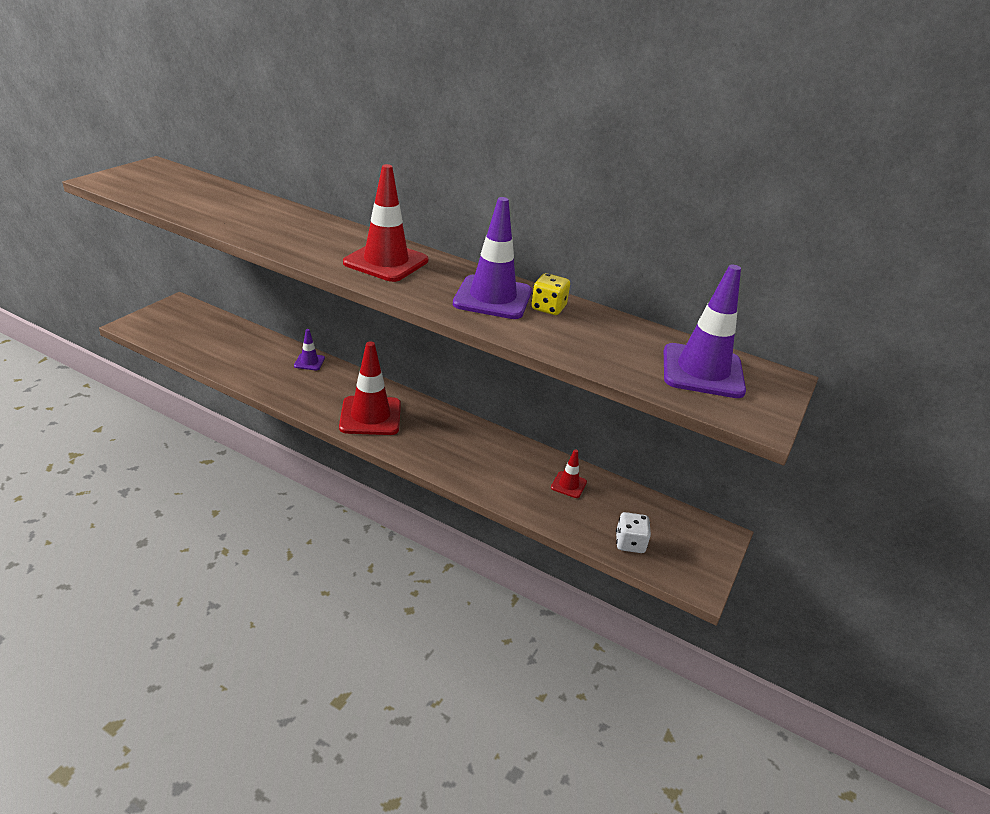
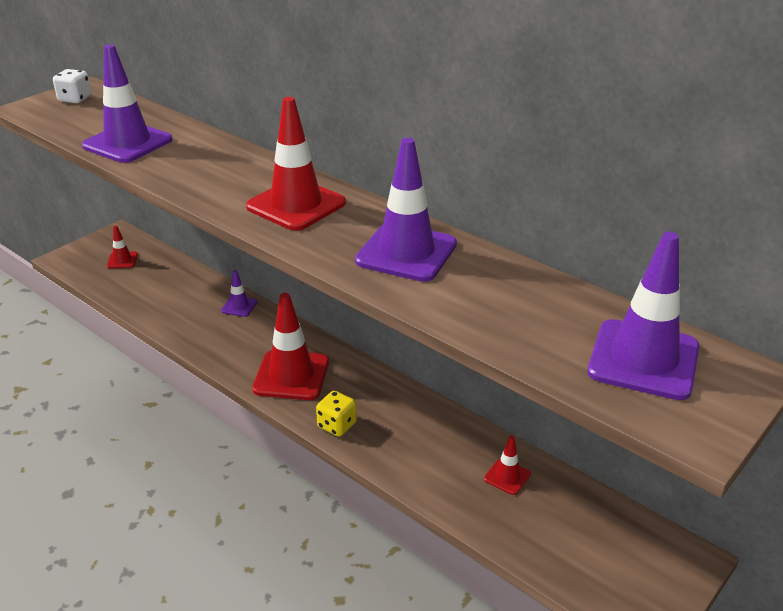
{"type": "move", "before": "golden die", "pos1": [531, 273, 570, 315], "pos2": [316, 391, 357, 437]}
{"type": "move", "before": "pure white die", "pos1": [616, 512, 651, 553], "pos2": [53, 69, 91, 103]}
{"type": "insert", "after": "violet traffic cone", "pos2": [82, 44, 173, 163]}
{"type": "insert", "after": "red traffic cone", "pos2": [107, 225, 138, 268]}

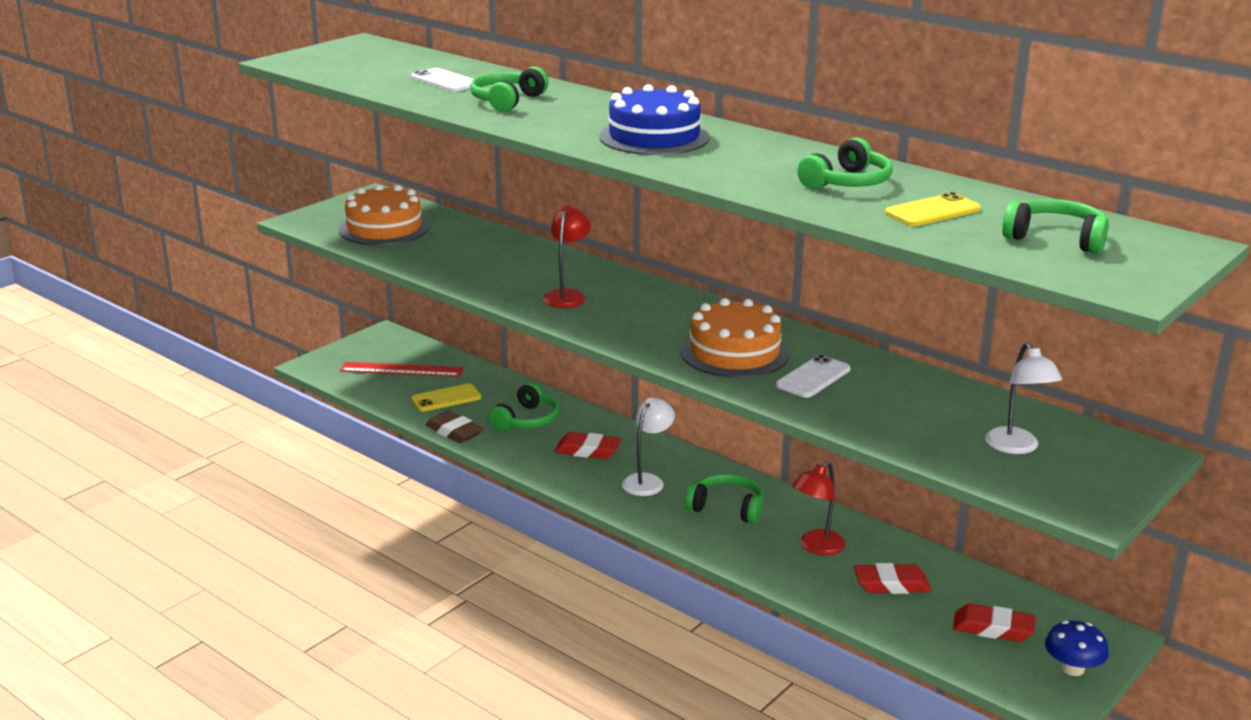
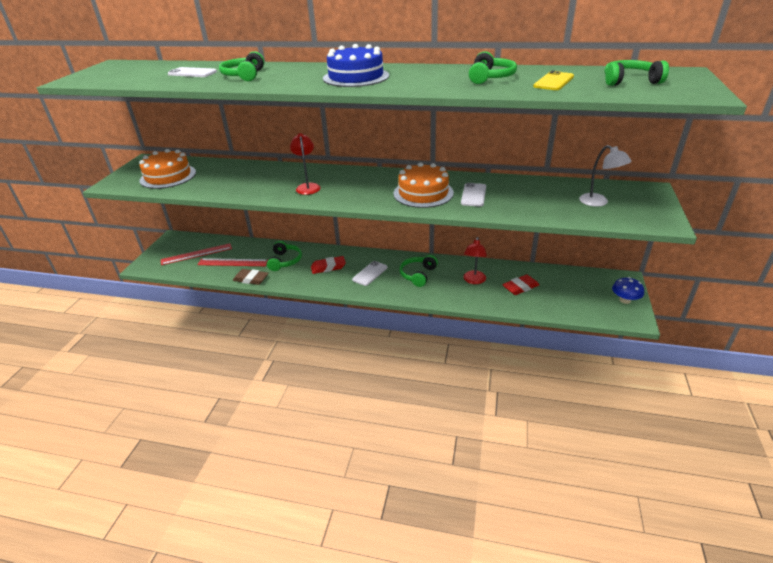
{"type": "replace", "before": "golden phone", "after": "red measuring stick", "pos1": [411, 384, 481, 412], "pos2": [197, 258, 268, 266]}
{"type": "replace", "before": "pure white lamp", "after": "pure white phone", "pos1": [622, 398, 675, 496], "pos2": [352, 261, 387, 286]}
{"type": "rotate", "before": "emerald headset", "pos1": [685, 474, 764, 524], "pos2": [400, 255, 438, 287], "turn": -60}
{"type": "delete", "before": "red eraser", "pos1": [953, 604, 1036, 642]}

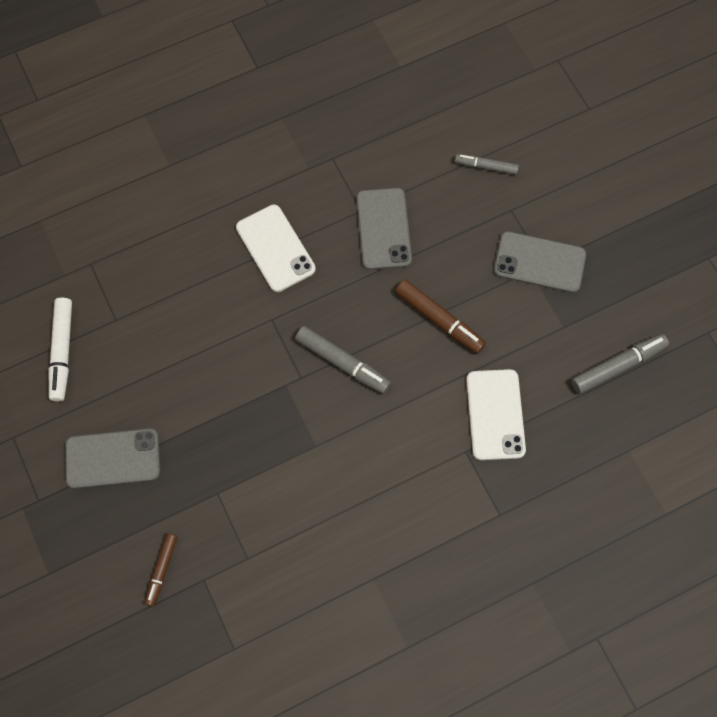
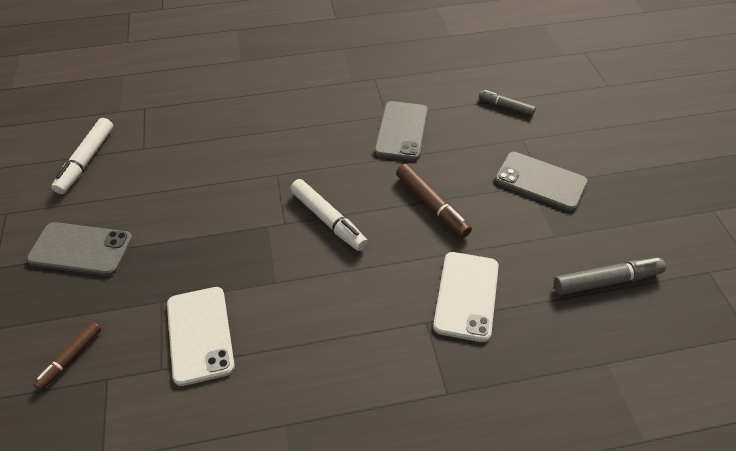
{"type": "move", "before": "pure white phone", "pos1": [236, 205, 316, 292], "pos2": [167, 287, 235, 386]}
{"type": "recolor", "before": "ash-grey marker pen", "after": "pure white marker pen", "pos1": [295, 326, 391, 394], "pos2": [290, 179, 368, 251]}

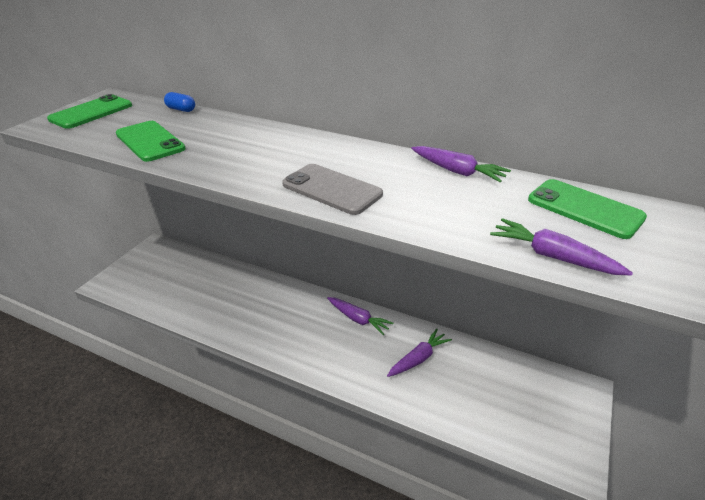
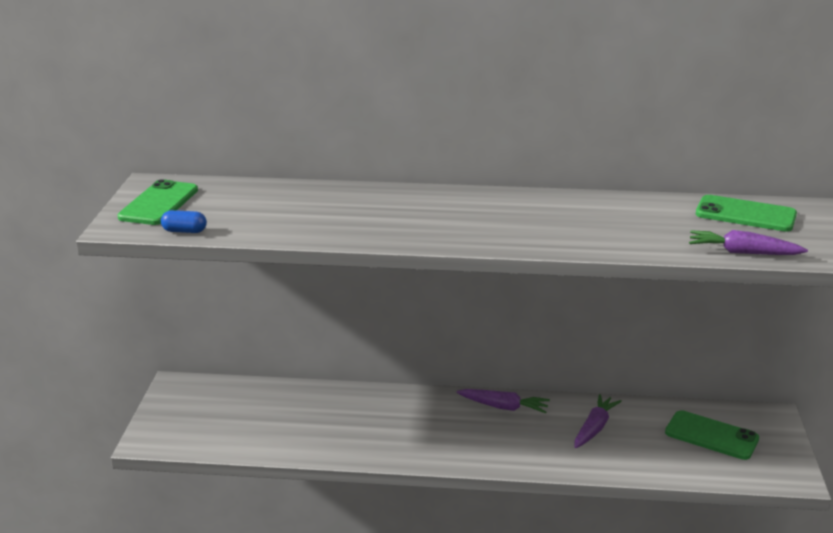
{"type": "move", "before": "emerald phone", "pos1": [116, 121, 186, 162], "pos2": [665, 410, 759, 460]}
{"type": "move", "before": "royal blue pill", "pos1": [164, 92, 195, 112], "pos2": [161, 210, 207, 233]}
{"type": "delete", "before": "ash-grey phone", "pos1": [282, 164, 383, 215]}
{"type": "delete", "before": "violet toy carrot", "pos1": [411, 146, 511, 183]}

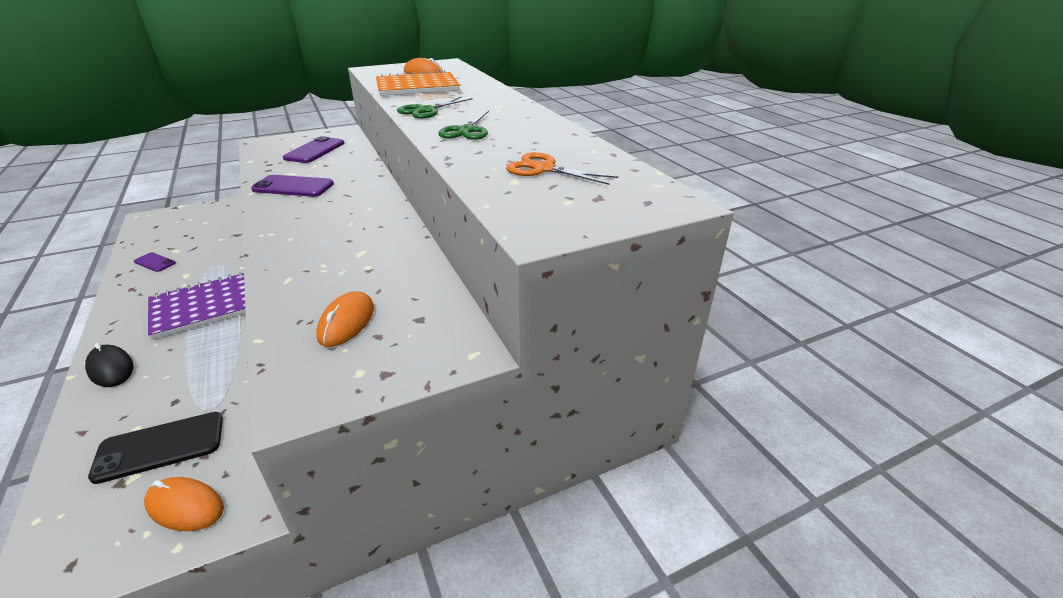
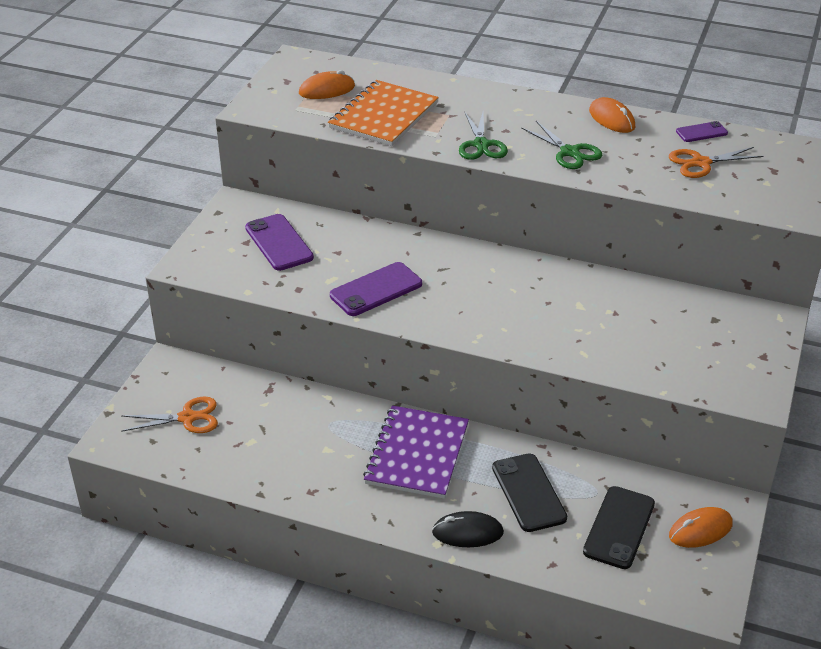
{"type": "move", "before": "violet phone", "pos1": [134, 252, 176, 272], "pos2": [676, 121, 728, 142]}
{"type": "move", "before": "orange-coloured PC mouse", "pos1": [316, 291, 374, 347], "pos2": [589, 97, 635, 133]}
{"type": "insert", "after": "orange-coloured shears", "pos2": [121, 397, 218, 433]}
{"type": "insert", "after": "ebony phone", "pos2": [492, 453, 567, 532]}

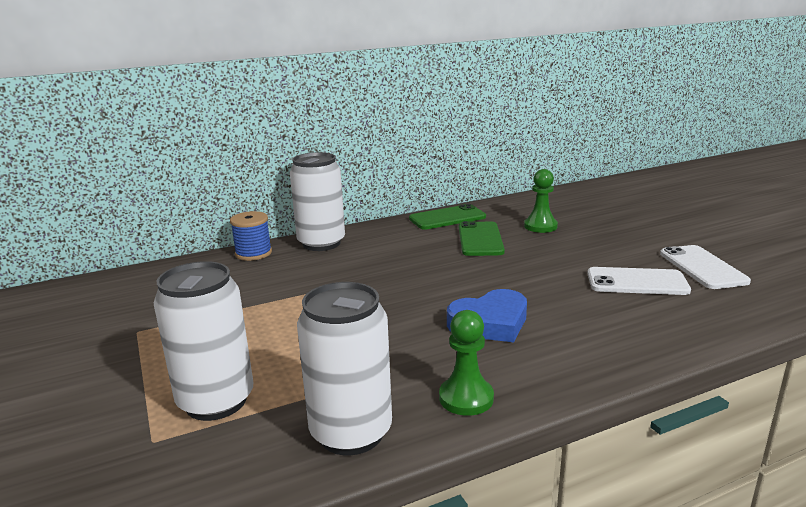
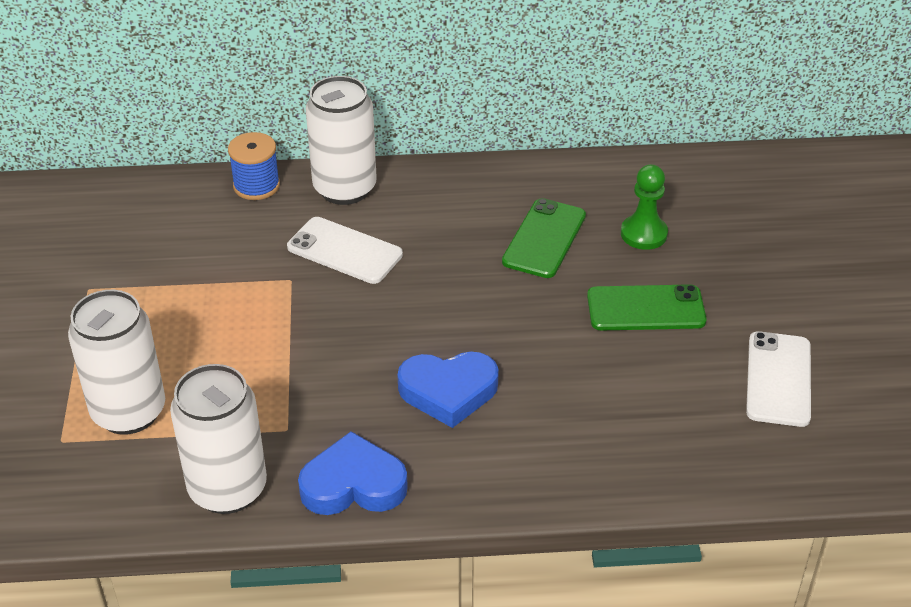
{"type": "move", "before": "emerald phone", "pos1": [409, 204, 486, 230], "pos2": [587, 284, 707, 331]}
{"type": "replace", "before": "emerald game pawn", "after": "royal blue love heart", "pos1": [439, 310, 494, 416], "pos2": [298, 431, 408, 515]}
{"type": "move", "before": "pure white phone", "pos1": [587, 267, 691, 295], "pos2": [287, 217, 403, 284]}

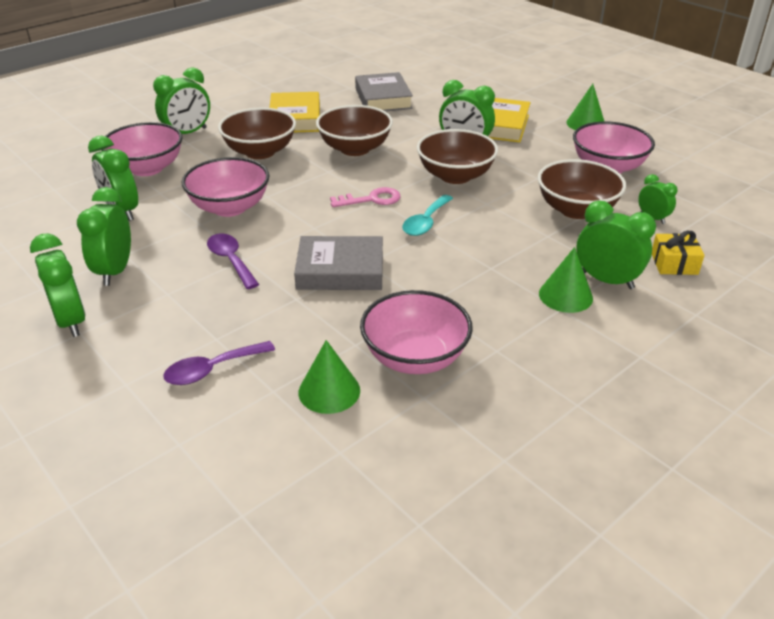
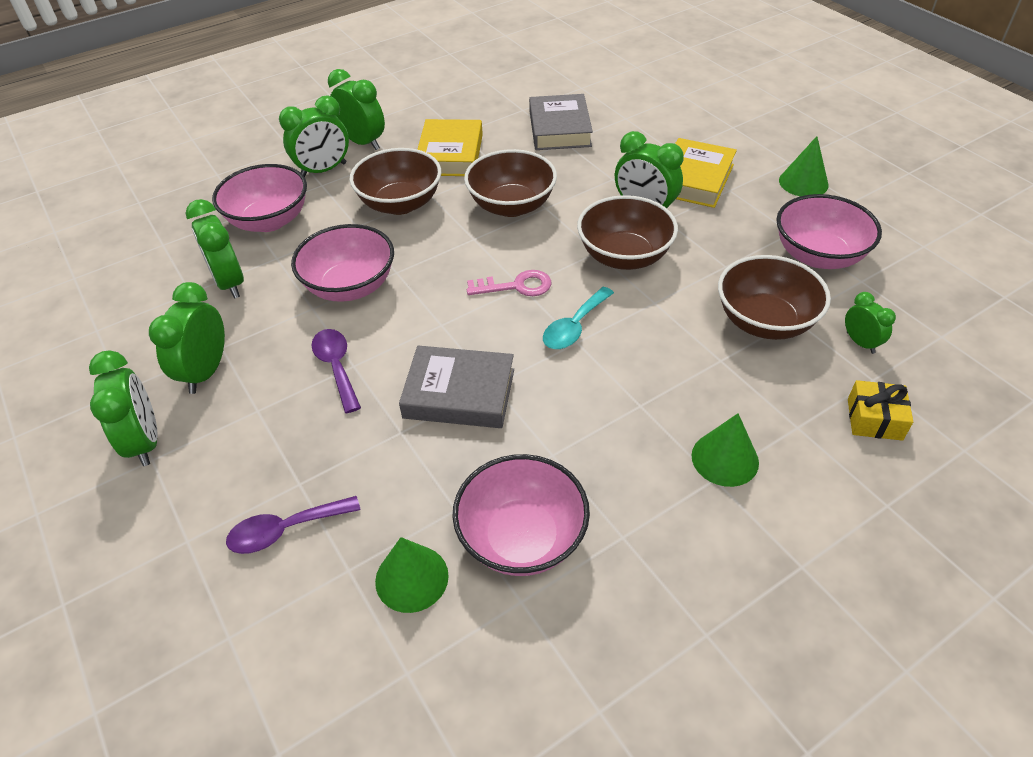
{"type": "move", "before": "emerald clock", "pos1": [576, 200, 656, 289], "pos2": [328, 69, 385, 150]}

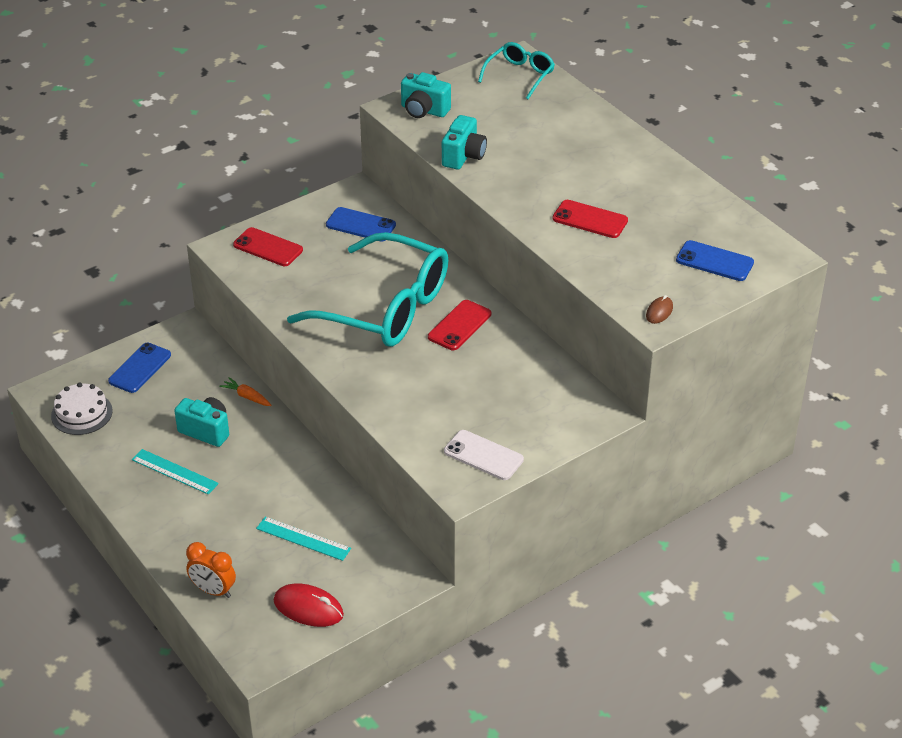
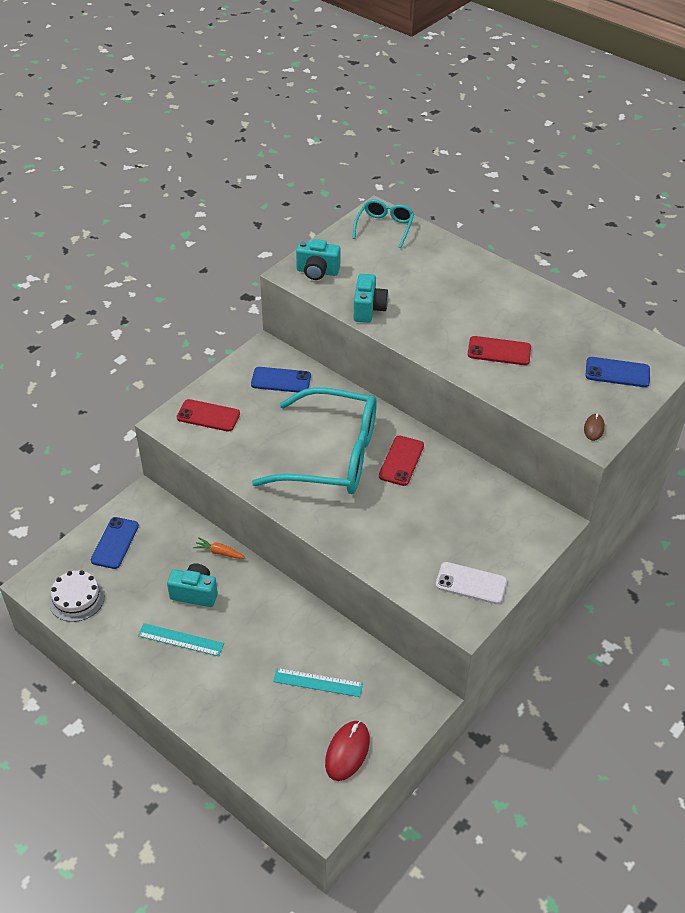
{"type": "delete", "before": "orange-coloured clock", "pos1": [186, 542, 236, 598]}
{"type": "rotate", "before": "red PC mouse", "pos1": [274, 584, 344, 627], "pos2": [325, 721, 370, 781], "turn": -75}

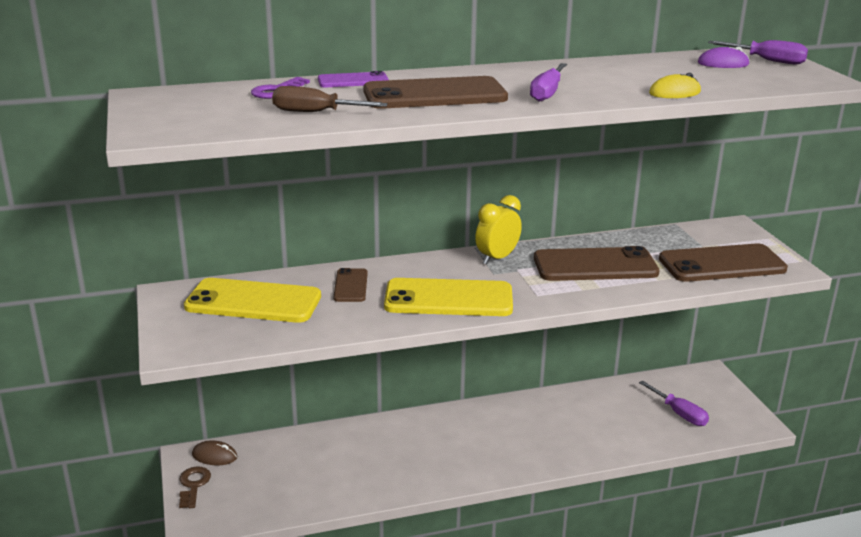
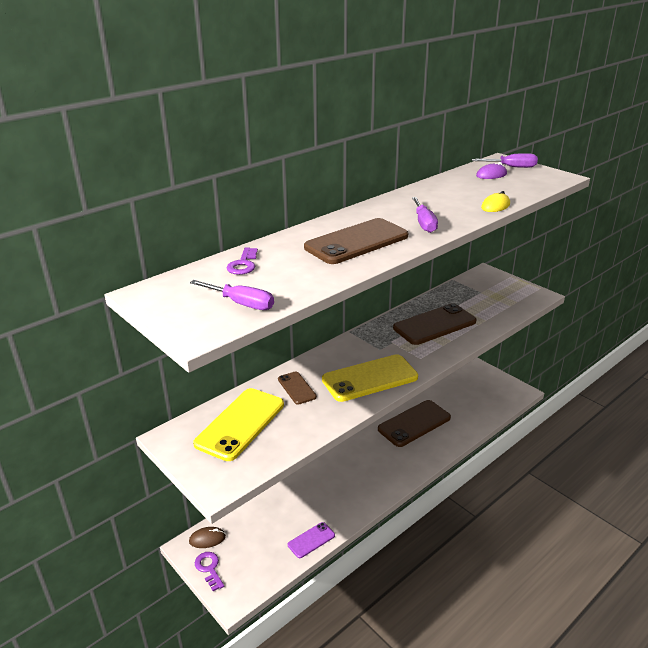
{"type": "recolor", "before": "brown door key", "after": "violet door key", "pos1": [179, 467, 211, 508], "pos2": [195, 552, 224, 591]}
{"type": "rotate", "before": "golden phone", "pos1": [184, 278, 321, 323], "pos2": [193, 388, 284, 461], "turn": -45}
{"type": "delete", "before": "brown flat screwdriver", "pos1": [272, 86, 388, 112]}
{"type": "move", "before": "violet phone", "pos1": [318, 71, 389, 87], "pos2": [288, 522, 335, 558]}
{"type": "delete", "before": "golden clock", "pos1": [475, 195, 522, 265]}
{"type": "move", "before": "violet flat screwdriver", "pos1": [639, 381, 709, 426], "pos2": [190, 280, 274, 310]}
{"type": "move", "before": "brown phone", "pos1": [659, 243, 788, 282], "pos2": [378, 400, 451, 447]}

